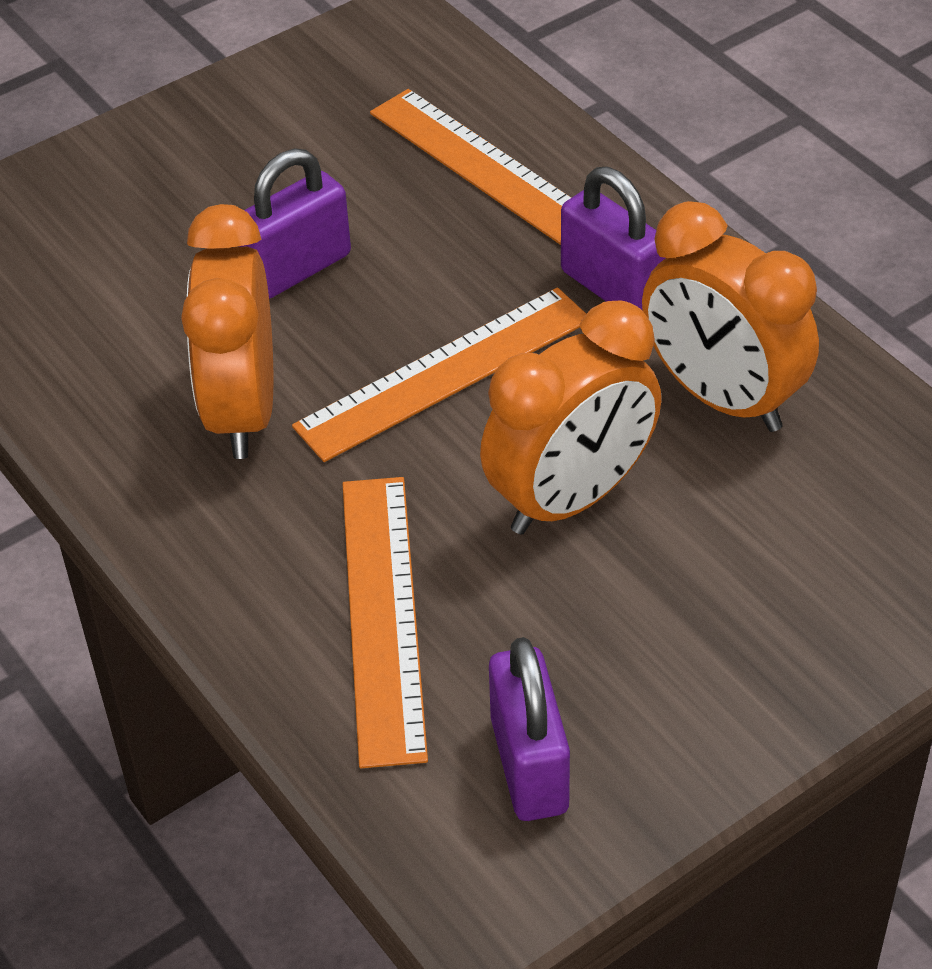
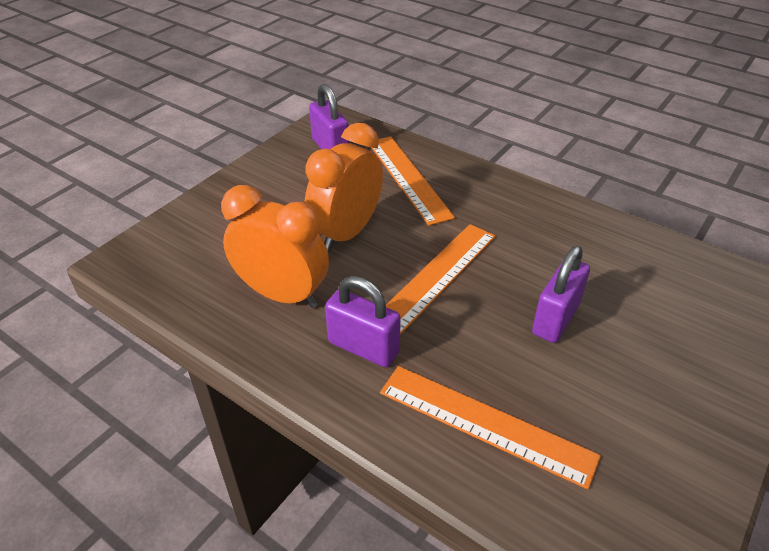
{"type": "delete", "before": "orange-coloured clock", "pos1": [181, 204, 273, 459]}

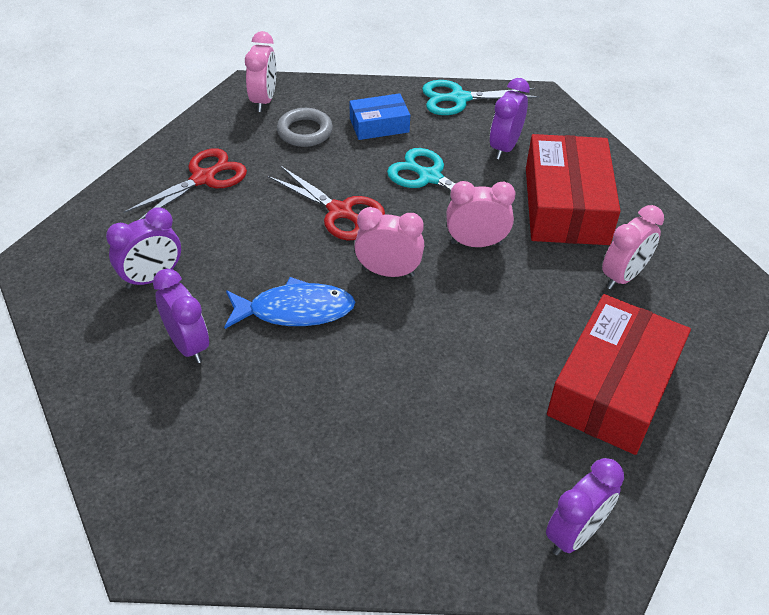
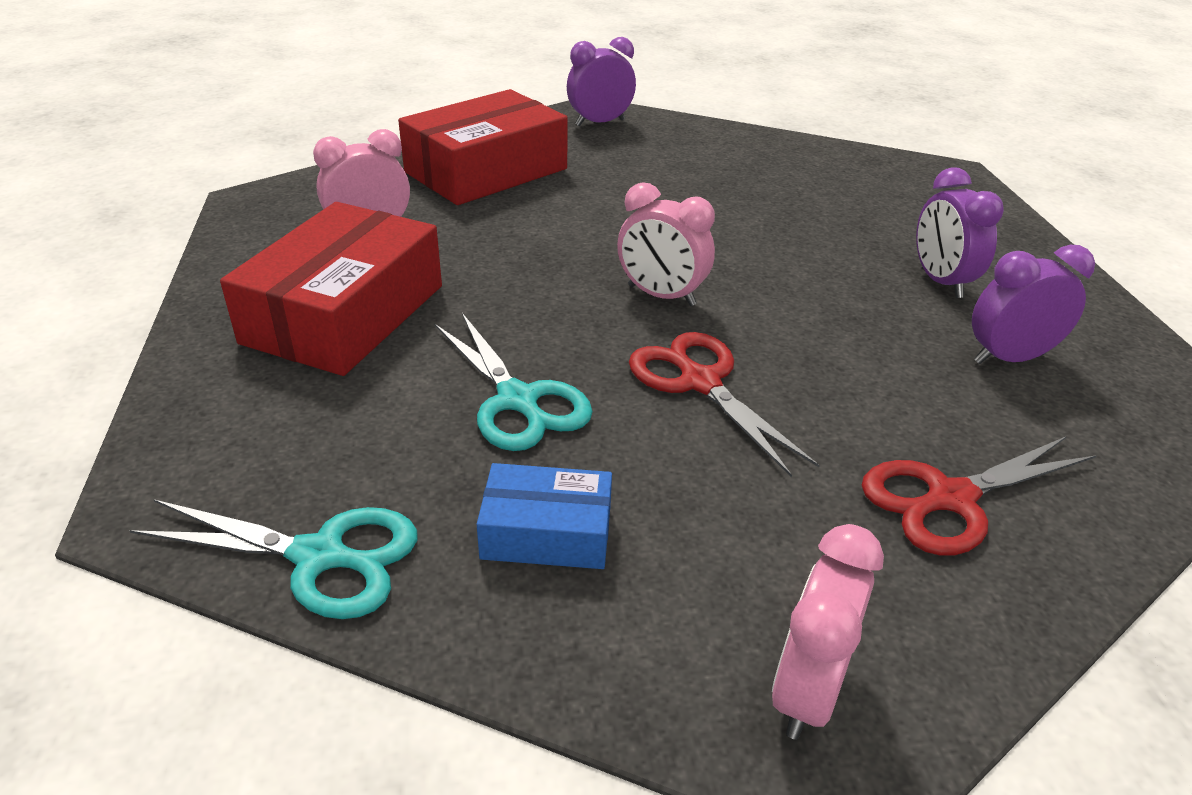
{"type": "delete", "before": "royal blue fish", "pos1": [224, 277, 355, 329]}
{"type": "delete", "before": "ash-grey ring", "pos1": [277, 108, 333, 147]}
{"type": "delete", "before": "rosy clock", "pos1": [446, 181, 516, 247]}
{"type": "delete", "before": "violet clock", "pos1": [490, 78, 530, 160]}

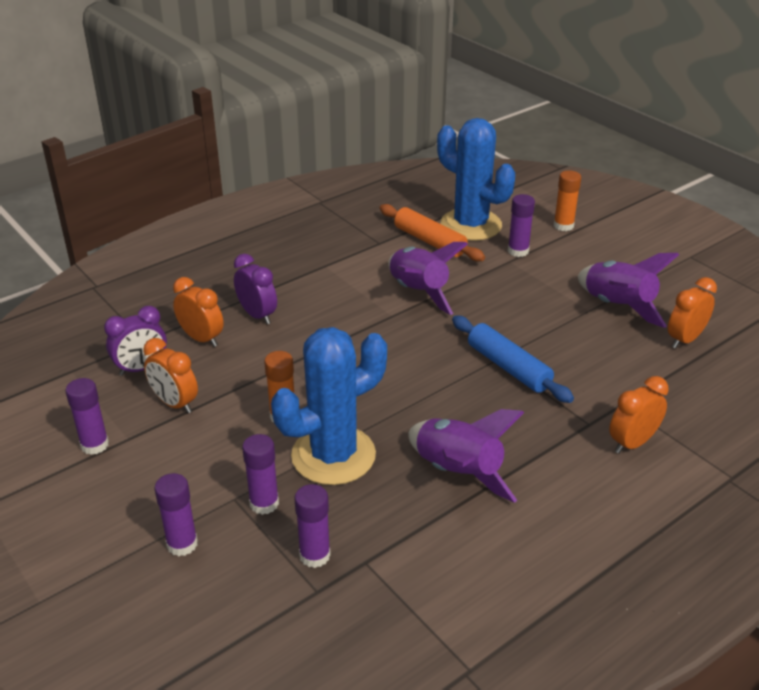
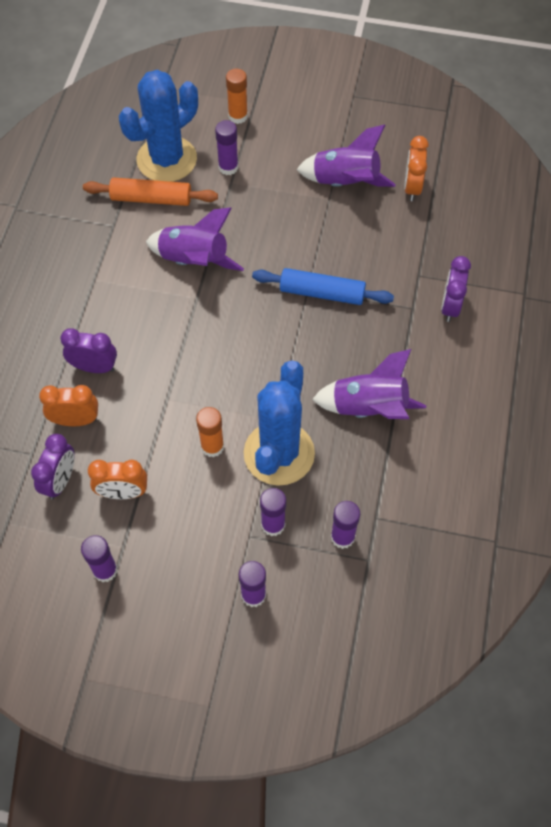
{"type": "rotate", "before": "royal blue cactus", "pos1": [437, 118, 515, 241], "pos2": [119, 70, 198, 182], "turn": -45}
{"type": "recolor", "before": "orange-coloured clock", "after": "violet clock", "pos1": [609, 376, 669, 454], "pos2": [441, 256, 471, 322]}

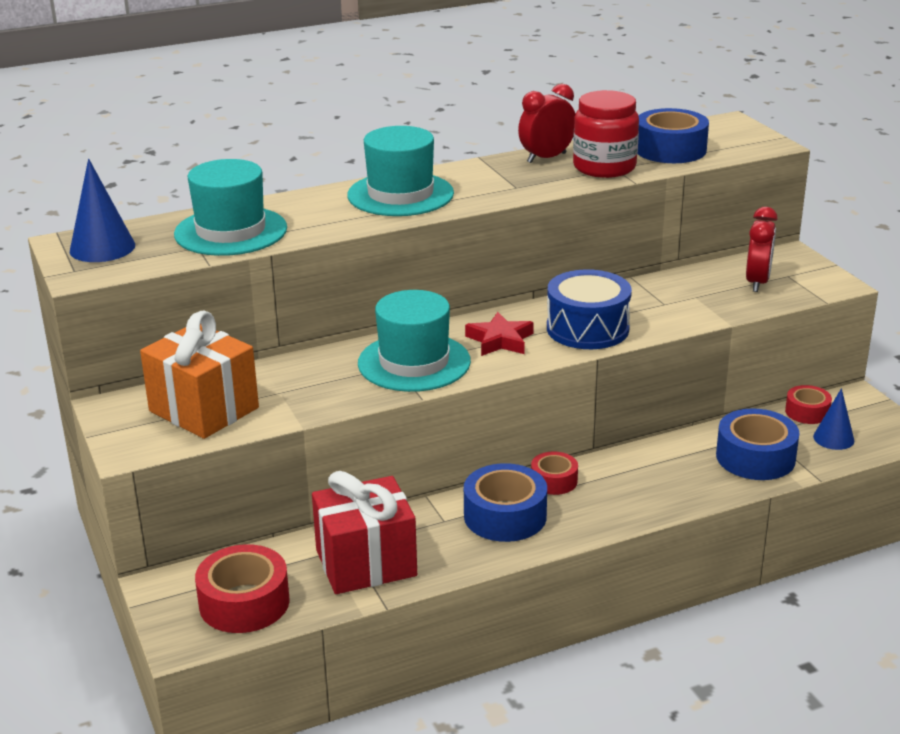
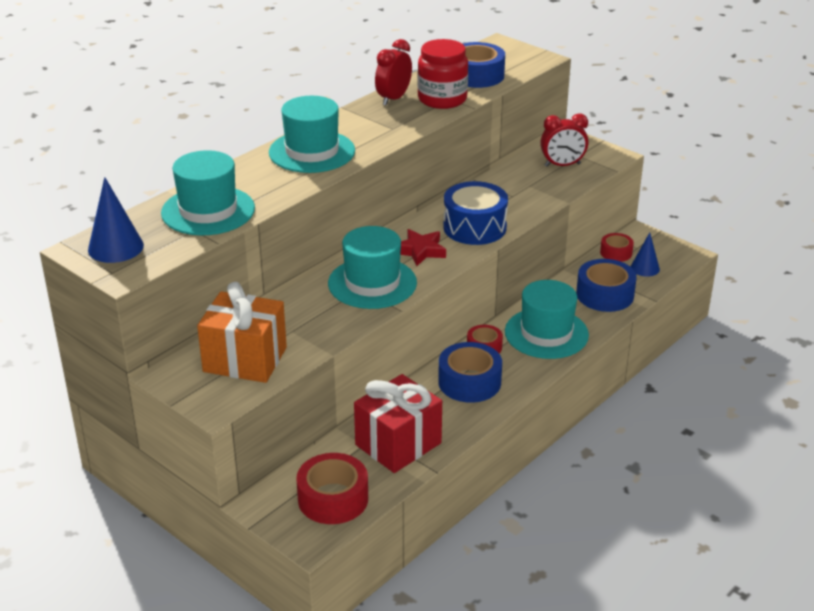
{"type": "rotate", "before": "red clock", "pos1": [746, 207, 778, 292], "pos2": [540, 113, 589, 167], "turn": 90}
{"type": "insert", "after": "turquoise top hat", "pos2": [505, 280, 589, 359]}

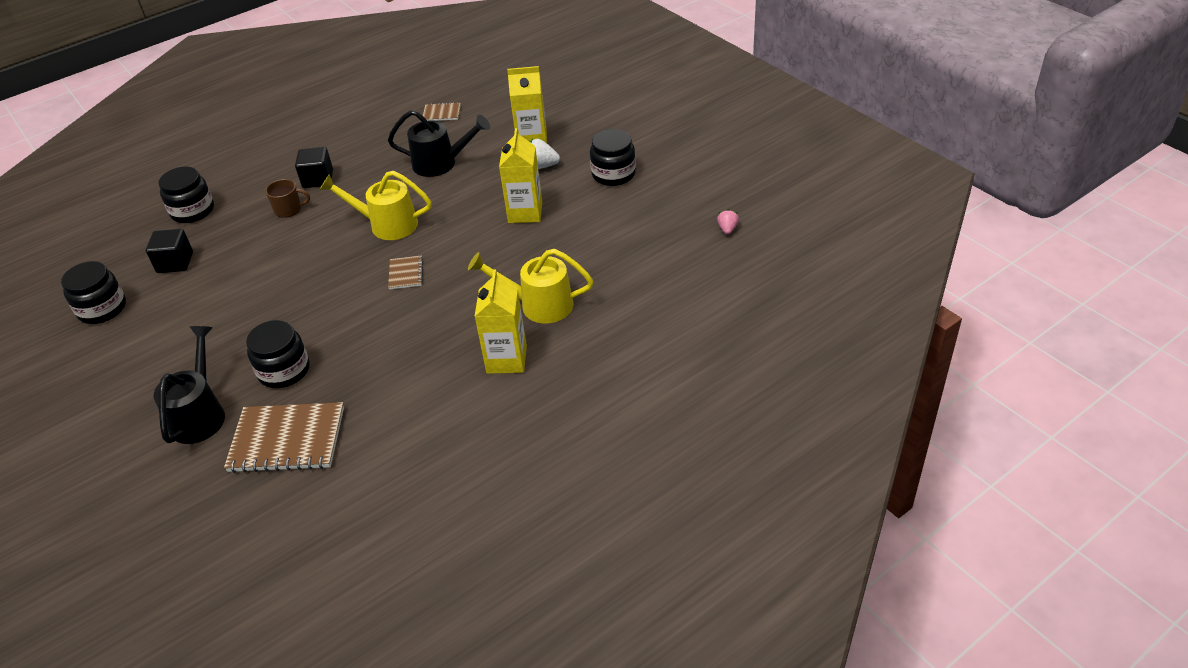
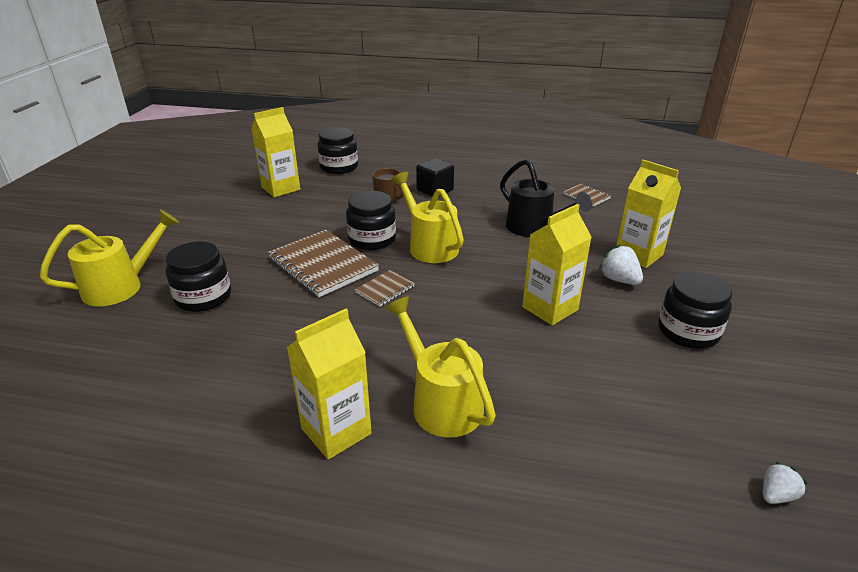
{"type": "move", "before": "ebony jar", "pos1": [61, 261, 126, 324], "pos2": [346, 191, 396, 250]}
{"type": "replace", "before": "ebony block", "after": "golden milk carton", "pos1": [146, 229, 193, 273], "pos2": [251, 107, 300, 197]}
{"type": "recolor", "before": "ebony watering can", "after": "golden watering can", "pos1": [154, 326, 225, 444], "pos2": [40, 209, 179, 307]}
{"type": "move", "before": "brown notebook", "pos1": [224, 402, 344, 473], "pos2": [268, 230, 379, 297]}
{"type": "recolor", "before": "rosy strawberry", "after": "pure white strawberry", "pos1": [717, 209, 739, 234], "pos2": [763, 462, 808, 504]}

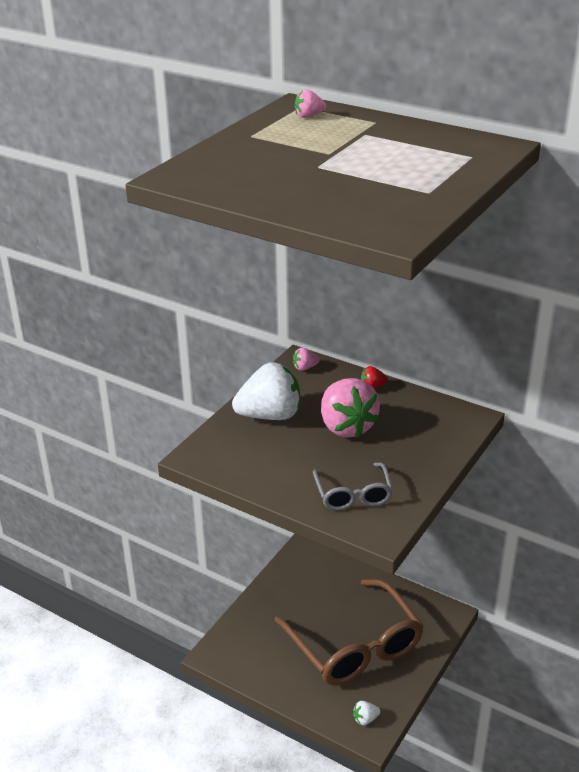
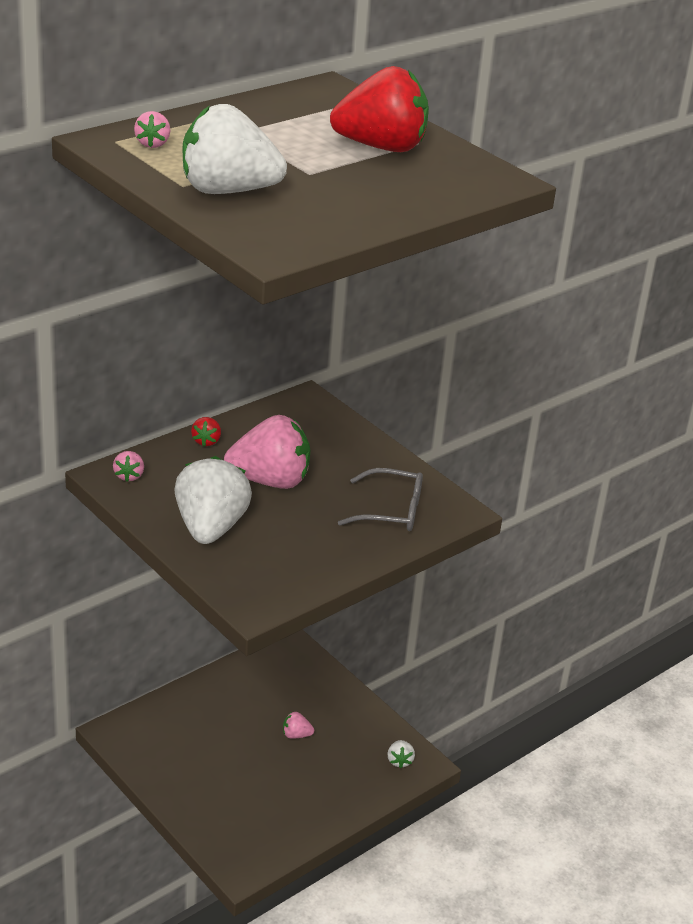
{"type": "replace", "before": "brown spectacles", "after": "rosy strawberry", "pos1": [275, 579, 424, 685], "pos2": [283, 712, 314, 739]}
{"type": "insert", "after": "pure white strawberry", "pos2": [183, 104, 287, 194]}
{"type": "insert", "after": "red strawberry", "pos2": [330, 66, 429, 152]}

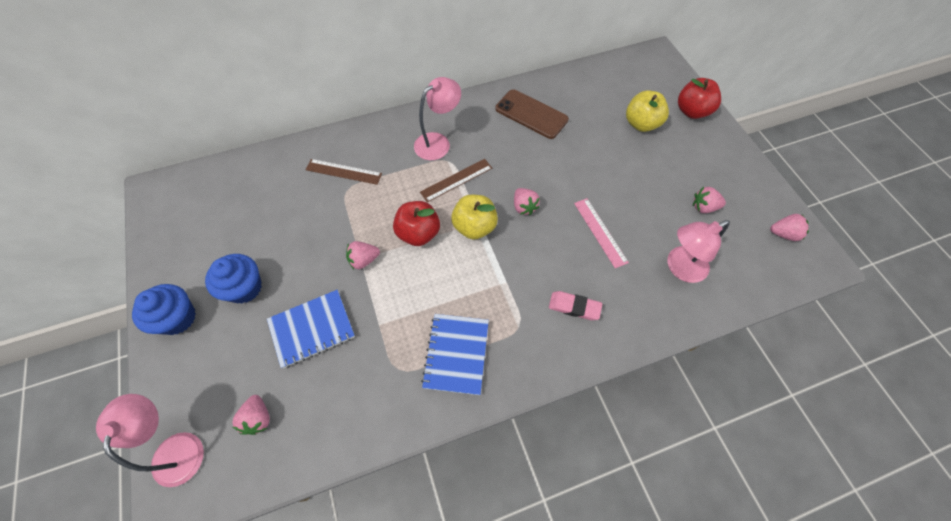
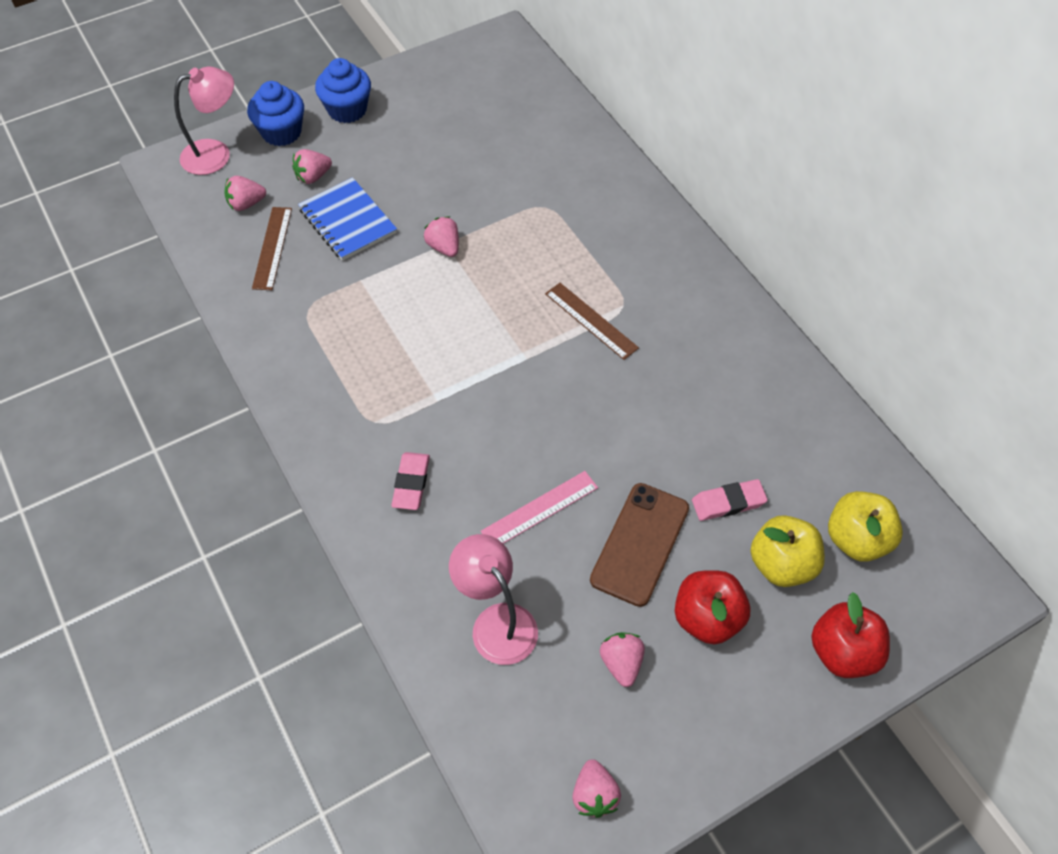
{"type": "move", "before": "royal blue muffin", "pos1": [205, 254, 262, 304], "pos2": [247, 81, 304, 146]}
{"type": "move", "before": "brown measuring stick", "pos1": [306, 159, 382, 185], "pos2": [252, 207, 292, 290]}
{"type": "move", "before": "red apple", "pos1": [393, 201, 440, 246], "pos2": [675, 570, 750, 644]}
{"type": "delete", "before": "rosy lamp", "pos1": [414, 77, 461, 160]}
{"type": "delete", "before": "royal blue notebook", "pos1": [421, 314, 489, 395]}
{"type": "move", "before": "golden apple", "pos1": [451, 195, 498, 240], "pos2": [828, 491, 903, 562]}
{"type": "move", "before": "brown phone", "pos1": [495, 89, 569, 139], "pos2": [590, 483, 689, 607]}
{"type": "move", "before": "rosy strawberry", "pos1": [514, 188, 540, 215], "pos2": [292, 149, 332, 184]}
{"type": "insert", "after": "rosy eraser", "pos2": [692, 479, 768, 521]}

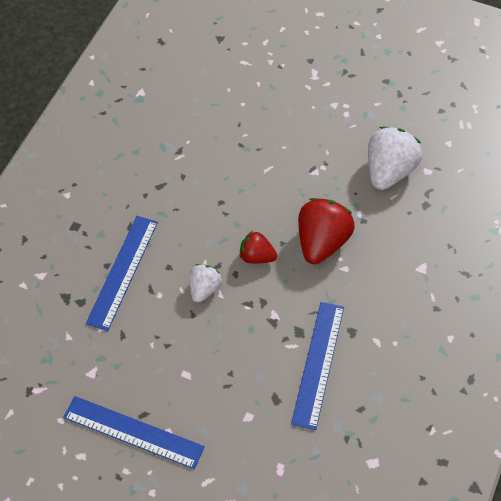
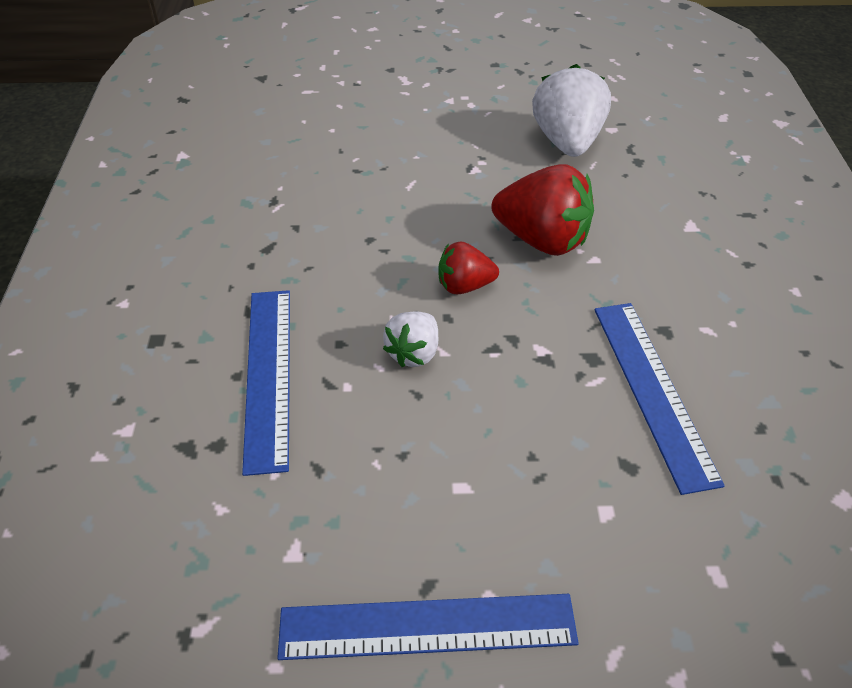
{"type": "rotate", "before": "pure white strawberry", "pos1": [190, 264, 222, 303], "pos2": [383, 311, 438, 367], "turn": -150}
{"type": "rotate", "before": "red strawberry", "pos1": [298, 198, 355, 264], "pos2": [491, 164, 594, 256], "turn": 120}

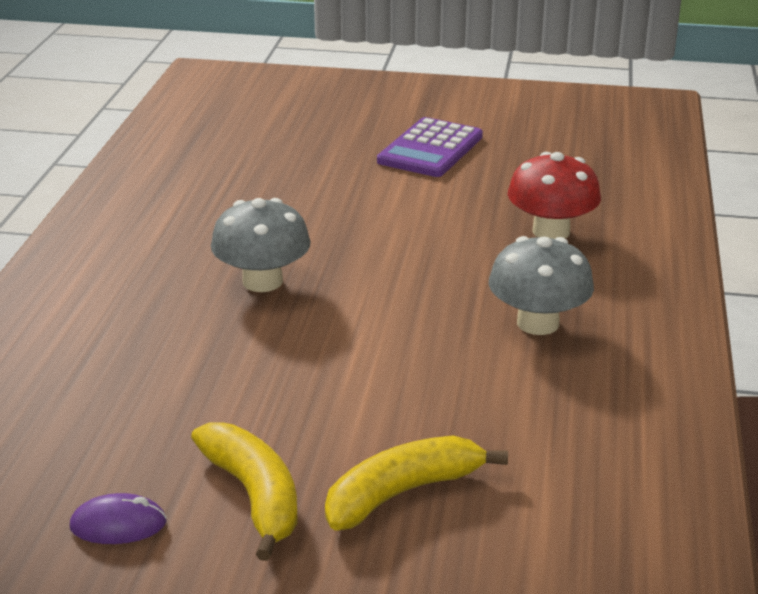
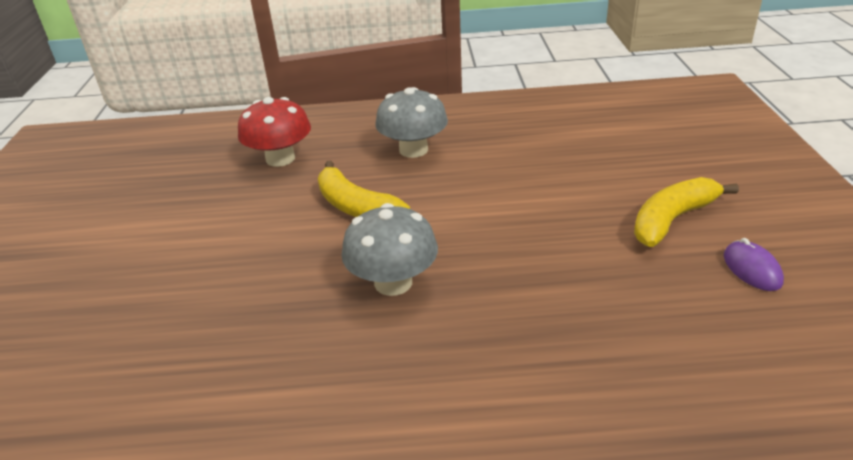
{"type": "move", "before": "golden banana", "pos1": [325, 436, 508, 530], "pos2": [318, 160, 410, 217]}
{"type": "delete", "before": "violet pocket calculator", "pos1": [377, 117, 483, 177]}

